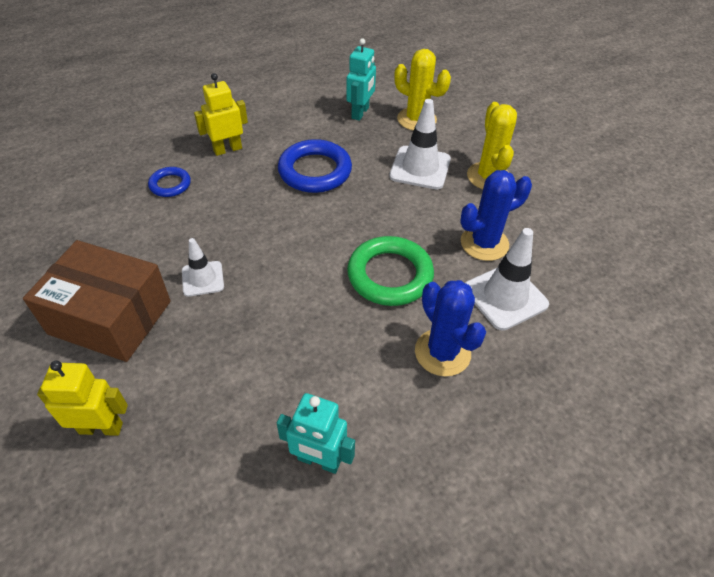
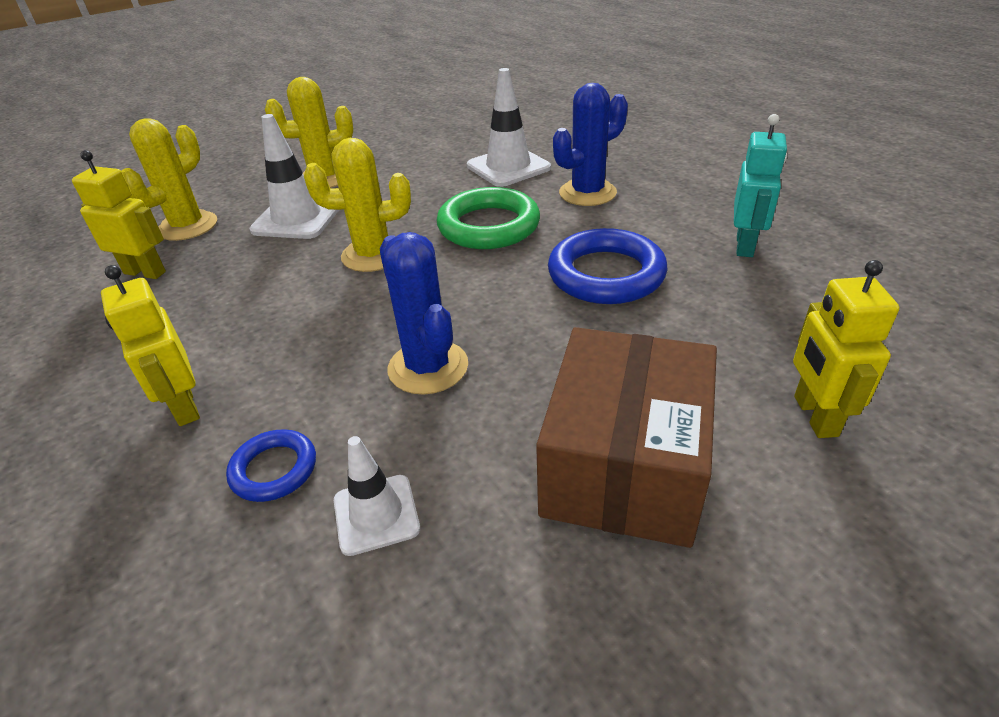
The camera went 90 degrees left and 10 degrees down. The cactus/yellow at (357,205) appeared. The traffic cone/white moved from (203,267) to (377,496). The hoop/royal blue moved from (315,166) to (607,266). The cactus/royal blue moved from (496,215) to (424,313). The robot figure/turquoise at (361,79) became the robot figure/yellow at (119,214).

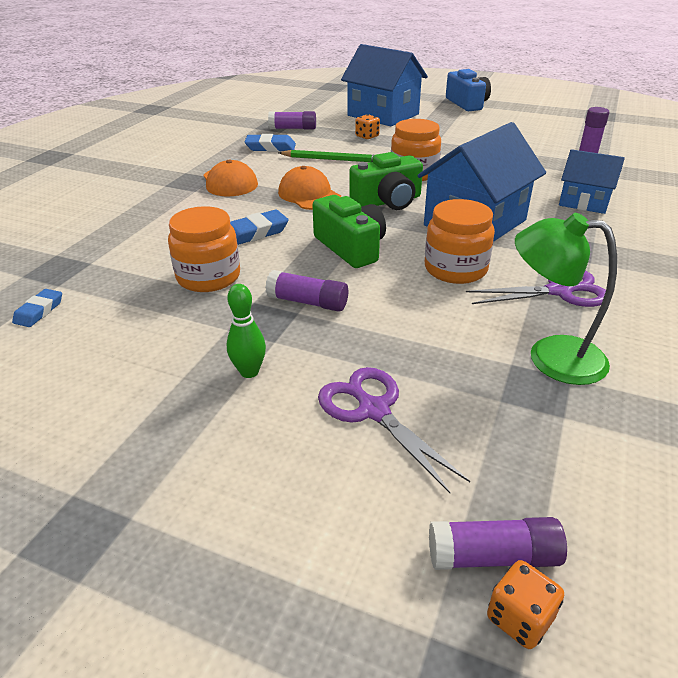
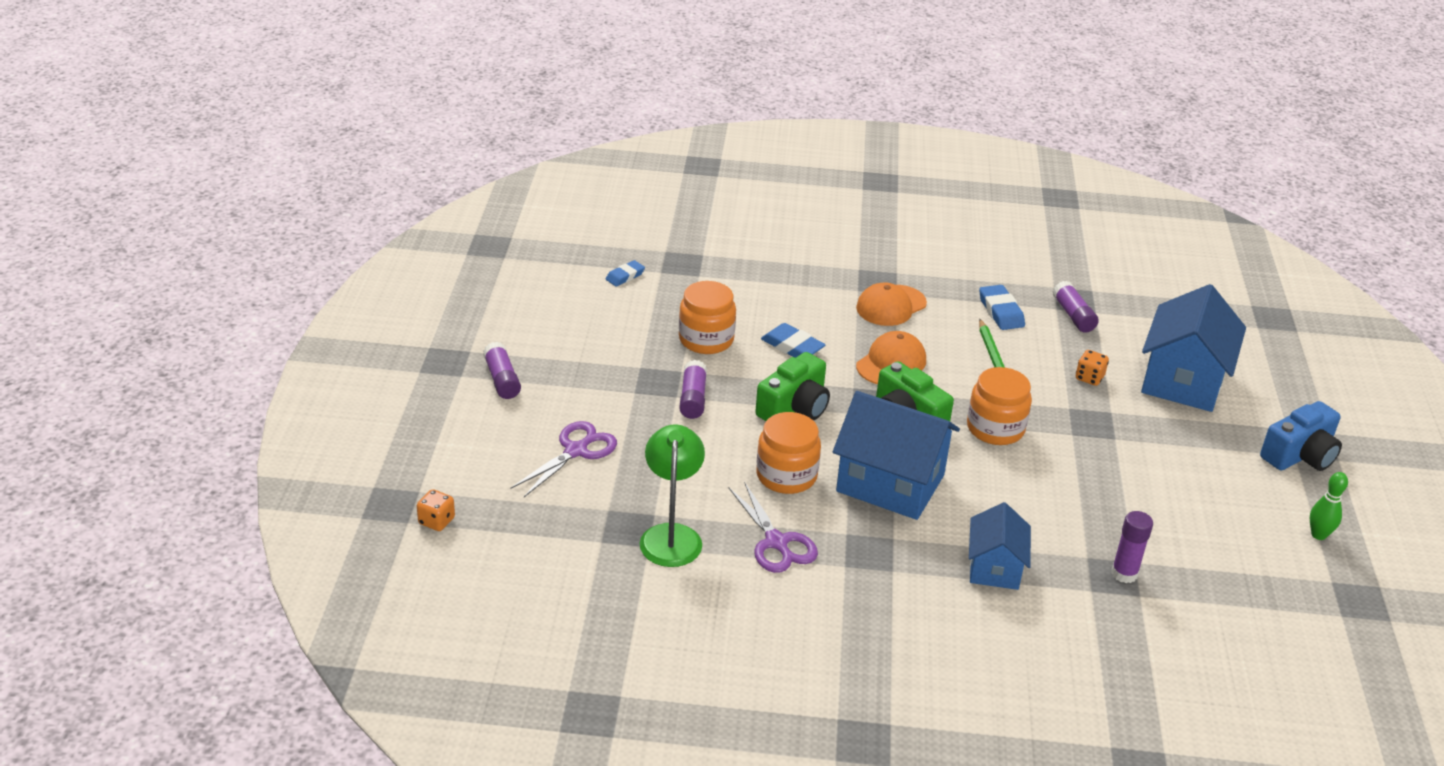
The camera went 70 degrees right and 0 degrees up. The bowling pin/green moved from (246,331) to (1329,506). The glue stick/purple moved from (498,543) to (502,370). The pencil eraser/royal blue at (37,308) turned 45 degrees counterclockwise.

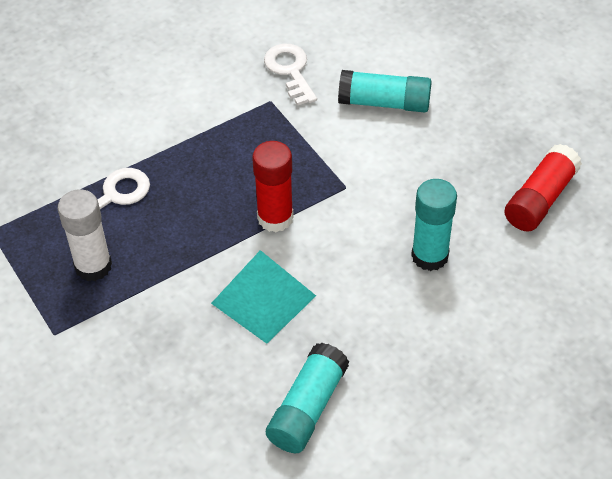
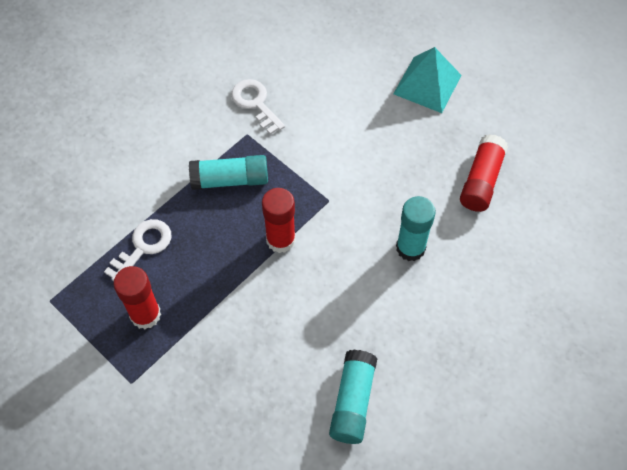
The camera went 15 degrees left and 10 degrees up. The pyramid shape/turquoise moved from (263,297) to (427,80). The glue stick/turquoise moved from (385,91) to (228,172). The glue stick/white at (85,235) became the glue stick/crimson at (137,297).

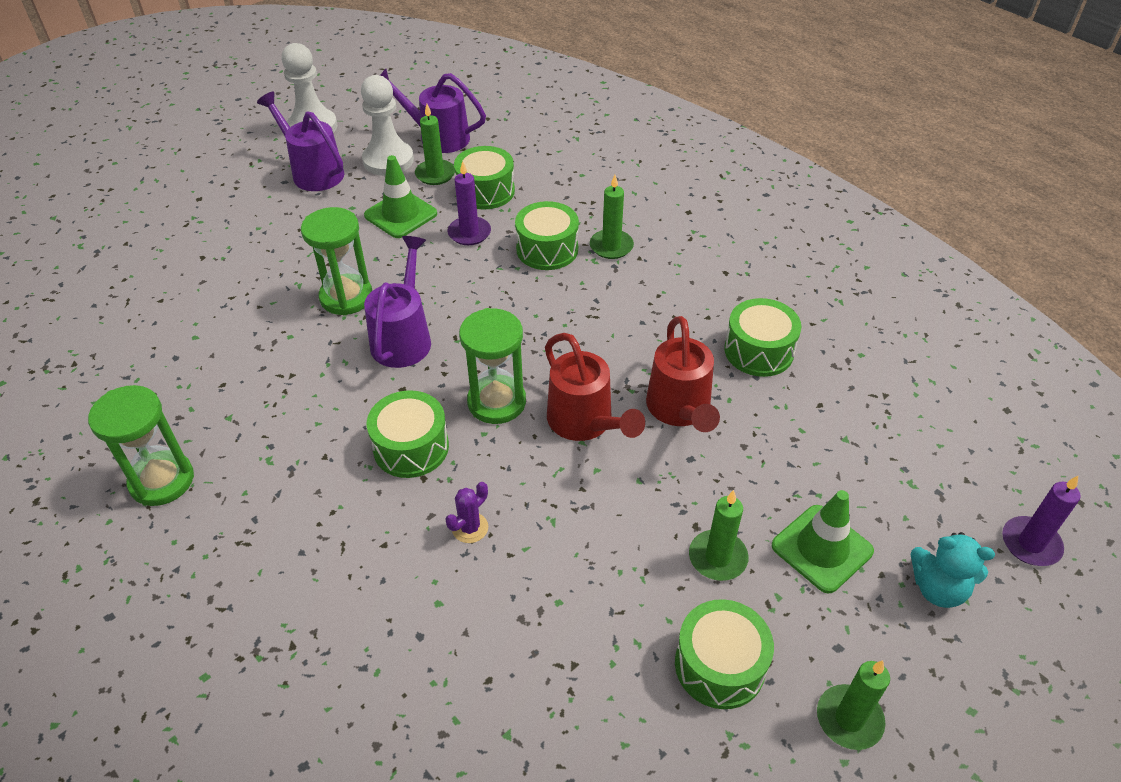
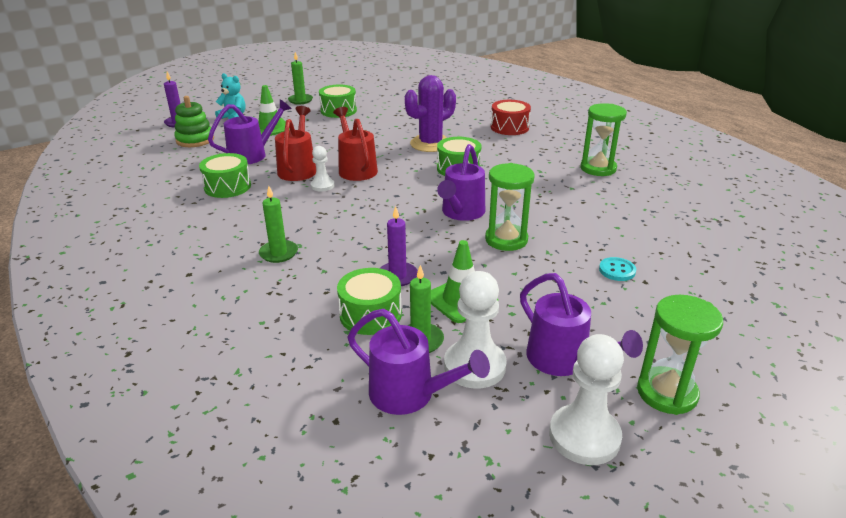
The camera went 170 degrees left and 15 degrees down. The toy drum/green at (547,235) disappeared. The wax candle/green at (718,535) disappeared. The stacking rings/green at (194,121) appeared. The watering can/purple at (250,131) appeared. The pawn/white at (323,169) appeared. The toy drum/crimson at (511,117) appeared. The shirt button/turquoise at (617,269) appeared. The hourglass/green moved from (492,366) to (680,355). The cactus/purple at (466,512) changed to 2.25 times the size.

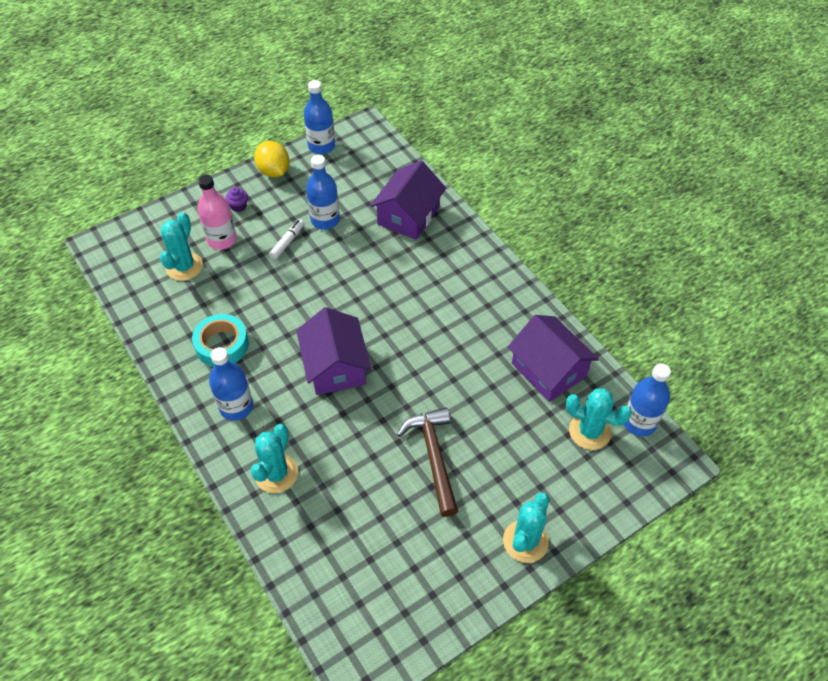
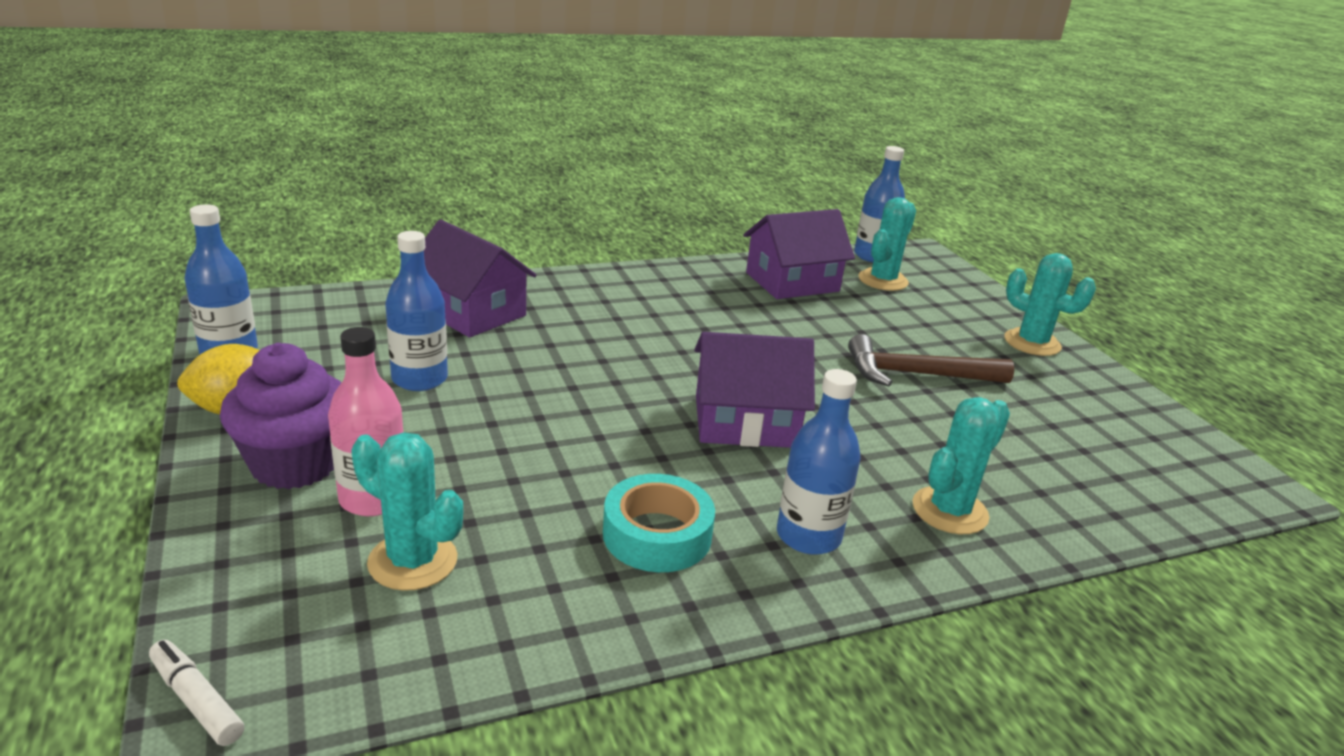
The camera went 80 degrees left and 25 degrees down. The marker pen/white moved from (286,239) to (196,693). The cactus/turquoise at (274,458) turned 75 degrees counterclockwise. The muffin/purple at (237,199) changed to 2.42 times the size.

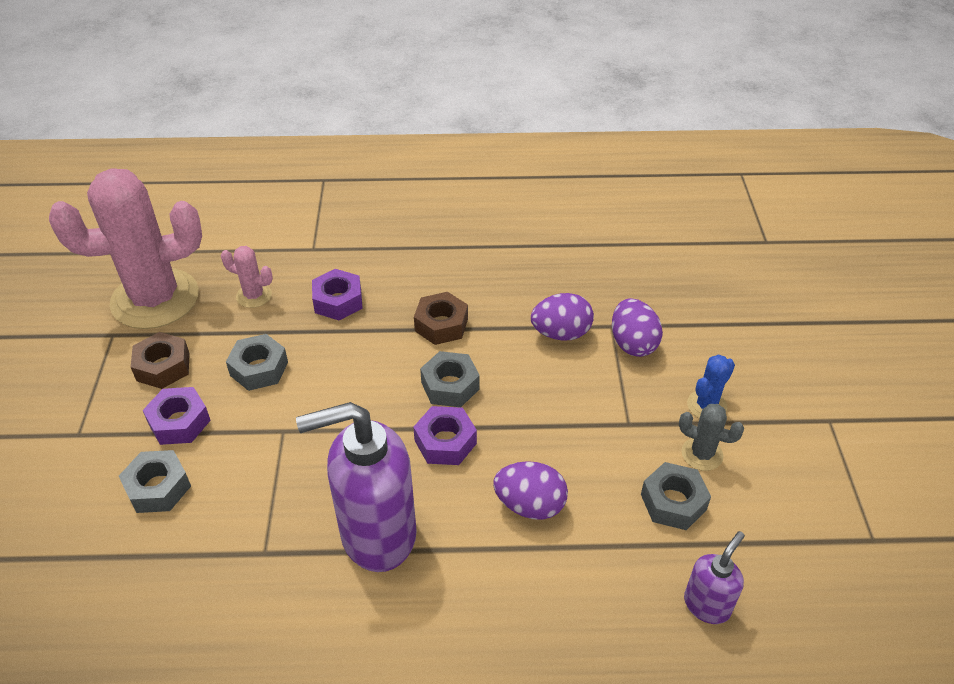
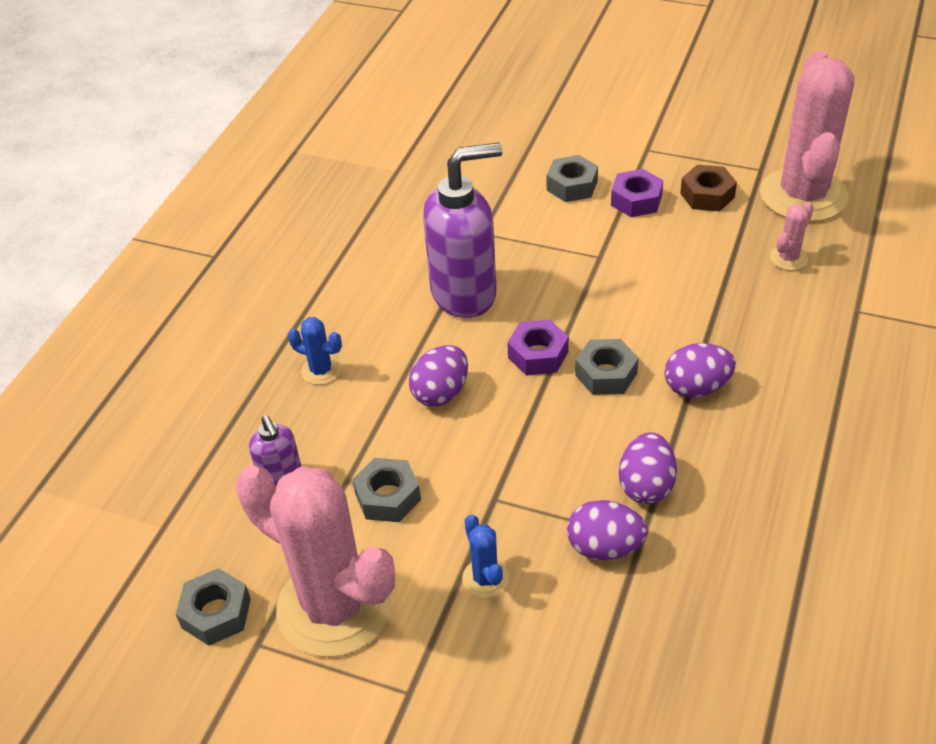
The camera went 115 degrees right and 0 degrees up. The nut/purple at (337,295) disappeared. The cactus/ash-grey at (711,437) disappeared. The cactus/rosy at (315,561) appeared. The cactus/royal blue at (315,351) appeared. The nut/ash-grey moved from (257,362) to (213,607). The nut/dark brown at (441,318) was replaced by the toy egg/purple at (700,370). The pump bottle/purple at (356,487) turned 60 degrees clockwise.

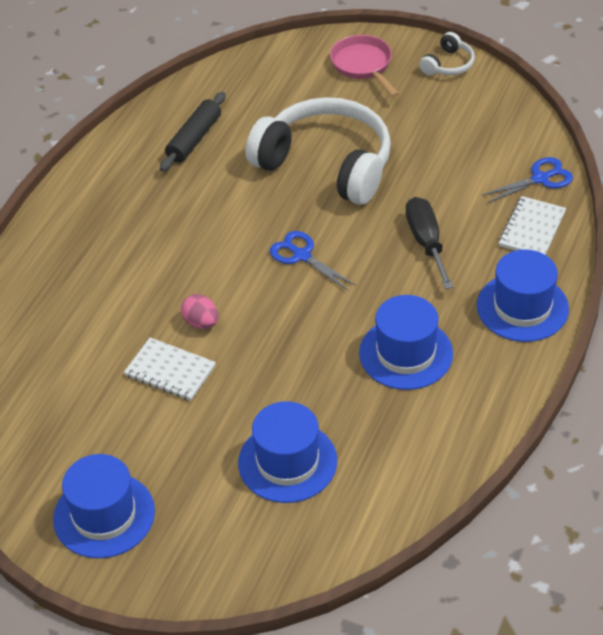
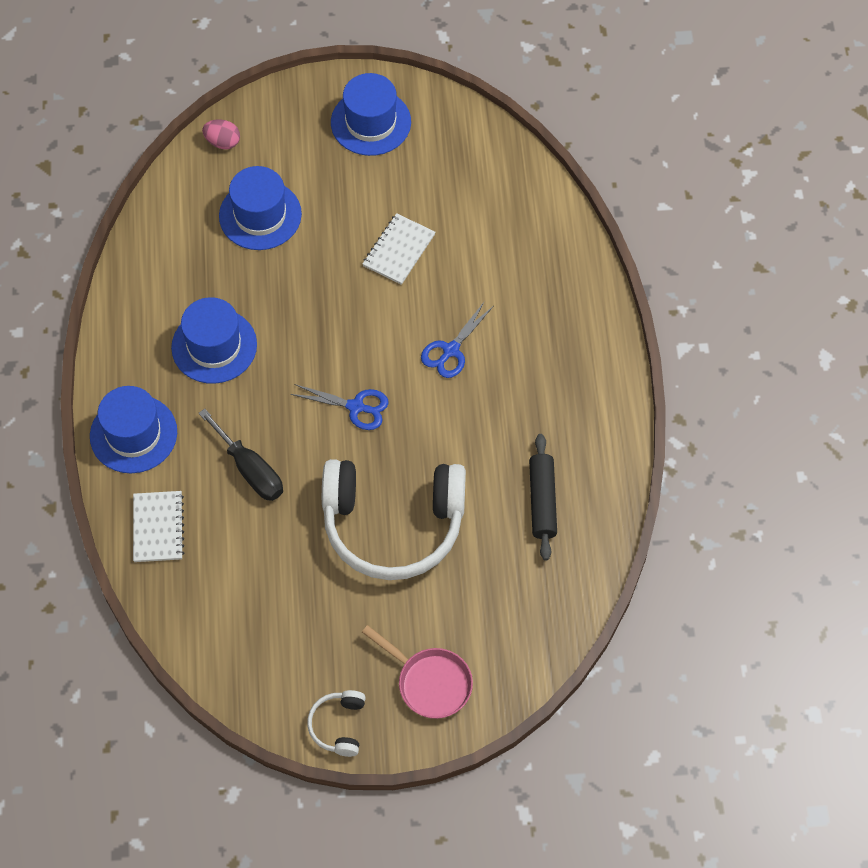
The camera went 150 degrees right and 15 degrees up. The toy egg/rosy moved from (200,311) to (221,134). The shears/royal blue moved from (527,180) to (457,339). The exercise book/white at (170,369) turned 60 degrees counterclockwise.

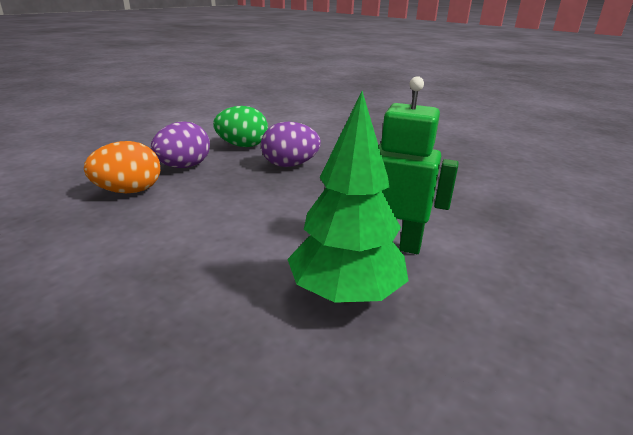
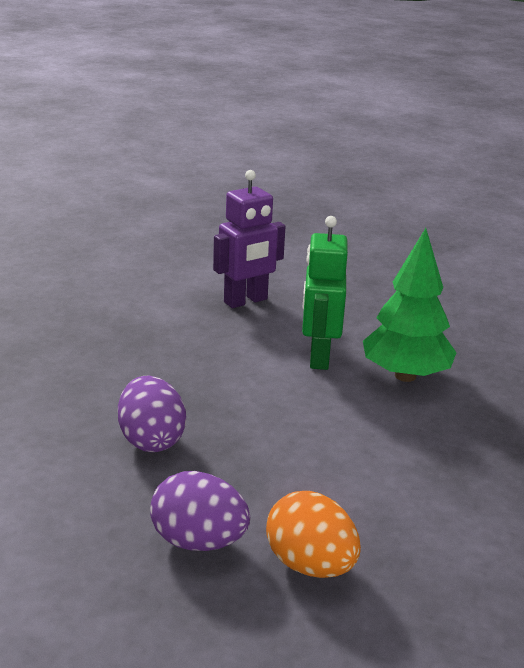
The camera went 105 degrees left and 0 degrees up. The toy egg/green at (240,126) disappeared. The robot figure/purple at (249,239) appeared.

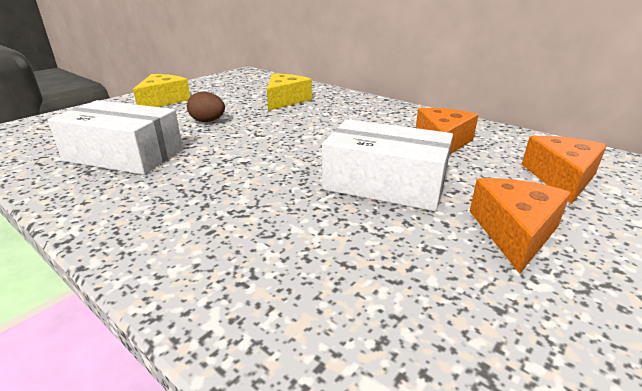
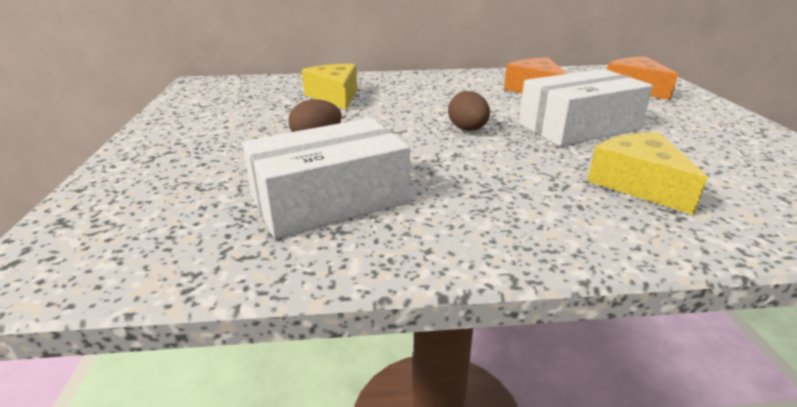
The camera went 45 degrees left and 0 degrees up. The piece of cheese/orange at (520,226) disappeared. The toy egg/dark brown at (469,111) appeared. The piece of cheese/yellow moved from (161,90) to (648,173).

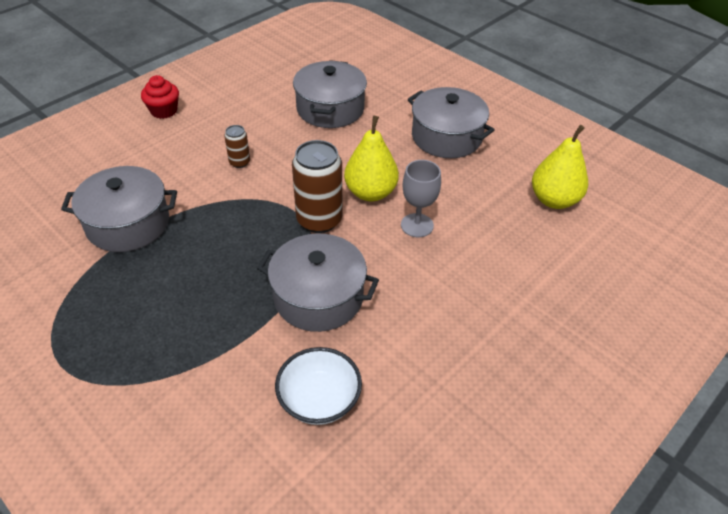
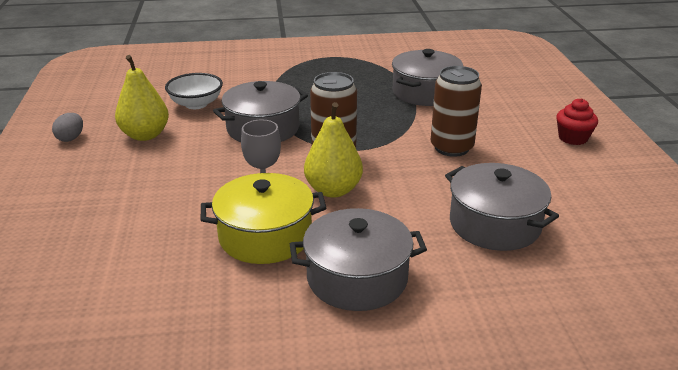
The camera went 130 degrees right and 15 degrees down. The toy egg/ash-grey at (67,127) appeared. The cooking pot/yellow at (263,218) appeared. The toy pear/yellow moved from (560,167) to (142,98). The can/dark brown at (237,146) changed to 1.98 times the size.

